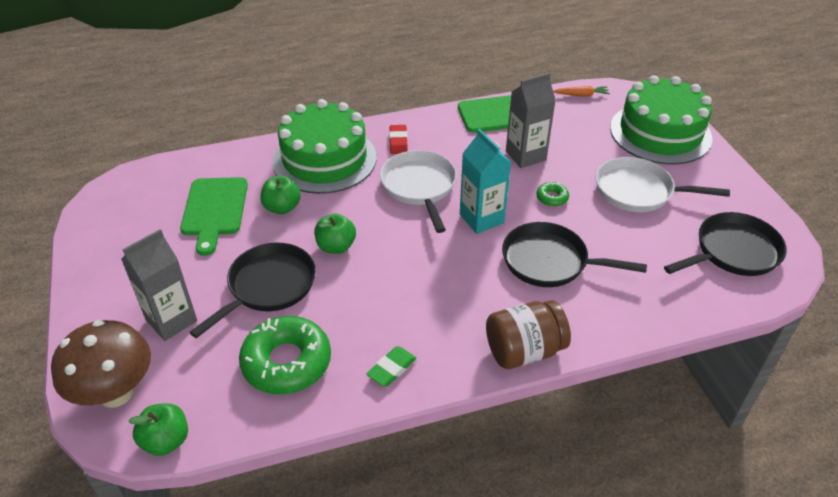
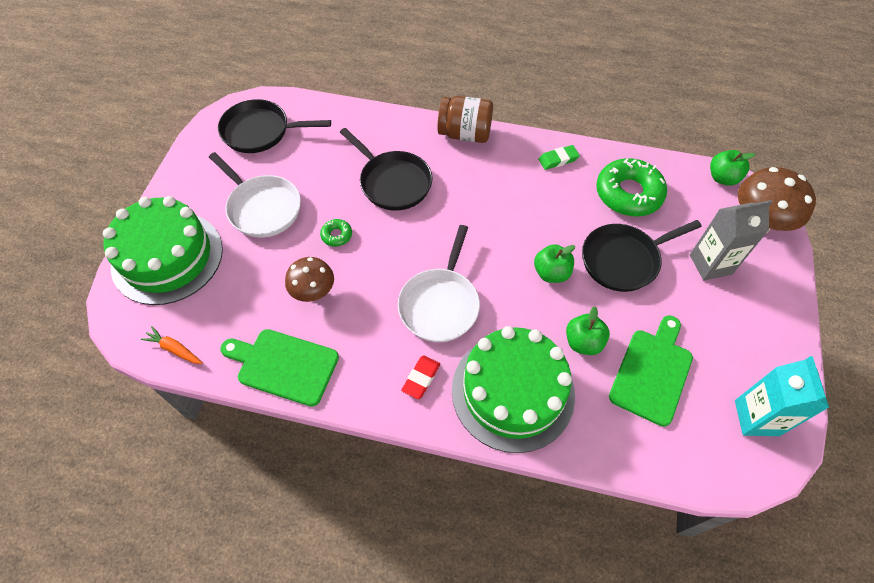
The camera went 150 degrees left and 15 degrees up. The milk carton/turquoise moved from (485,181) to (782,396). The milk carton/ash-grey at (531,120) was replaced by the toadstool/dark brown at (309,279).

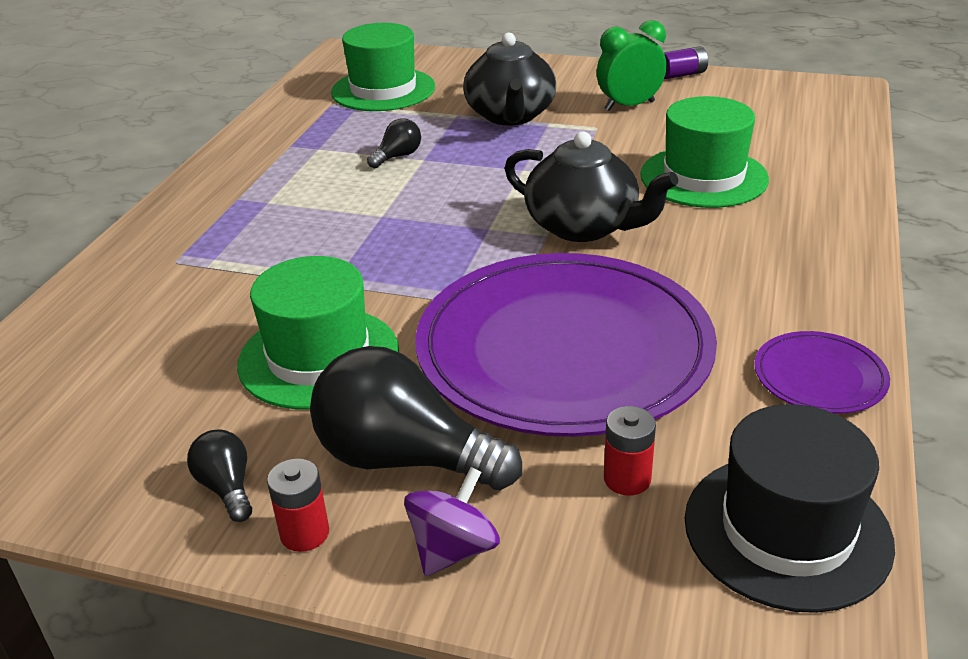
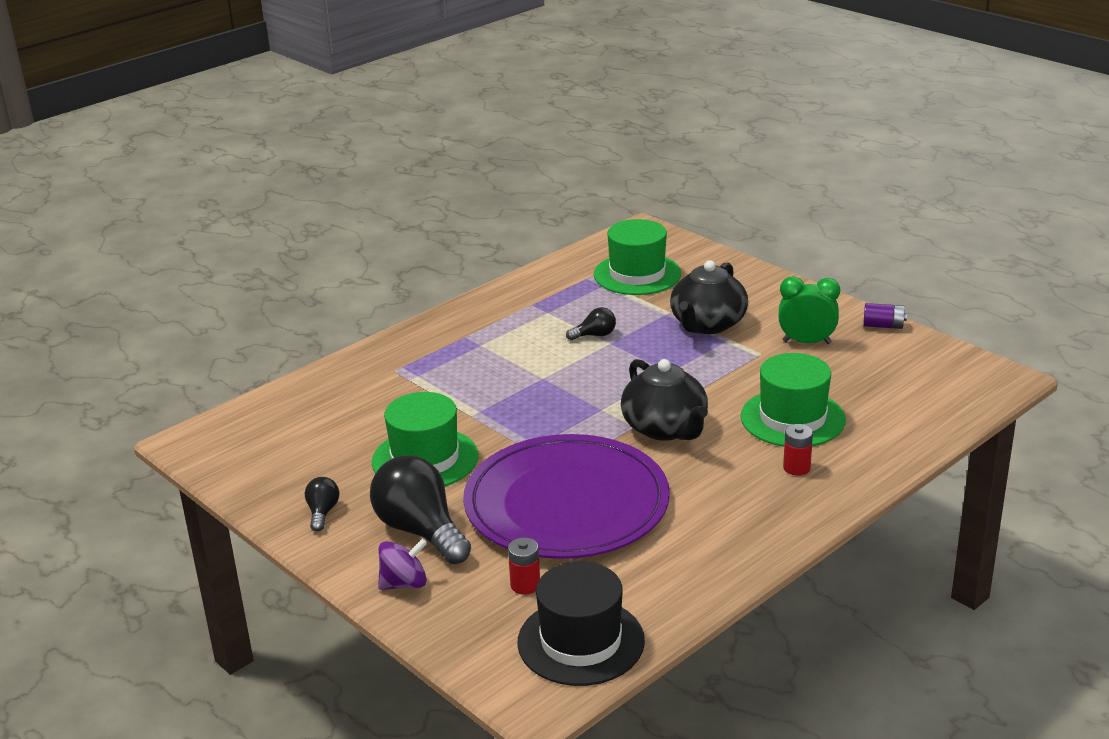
The camera went 30 degrees right and 5 degrees down. The dinner plate/purple at (822,372) disappeared. The power cell/crimson moved from (298,505) to (798,450).

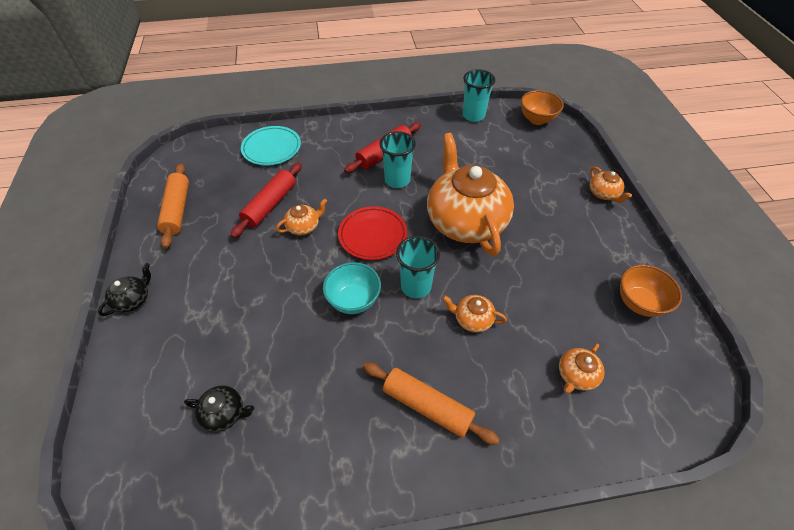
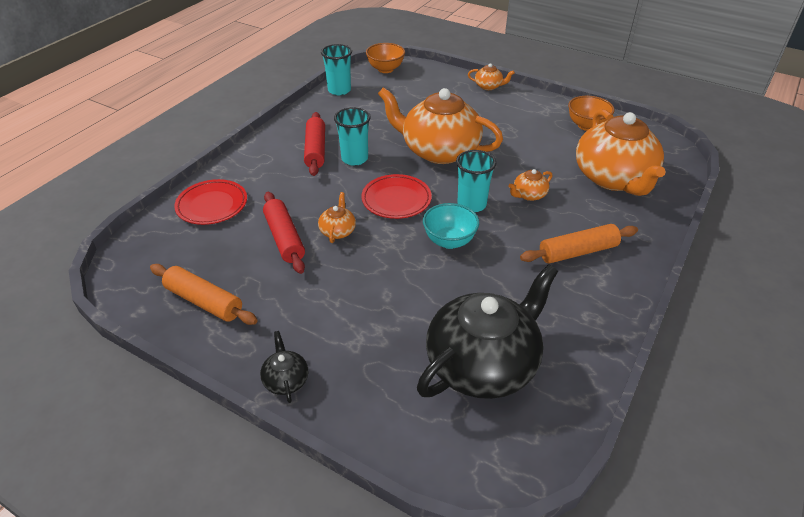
The camera went 50 degrees left and 10 degrees down. The dinner plate/turquoise at (271,146) became the dinner plate/crimson at (210,202). The teapot/jet-black at (219,408) changed to 2.44 times the size. The teapot/orange at (581,368) changed to 2.44 times the size.

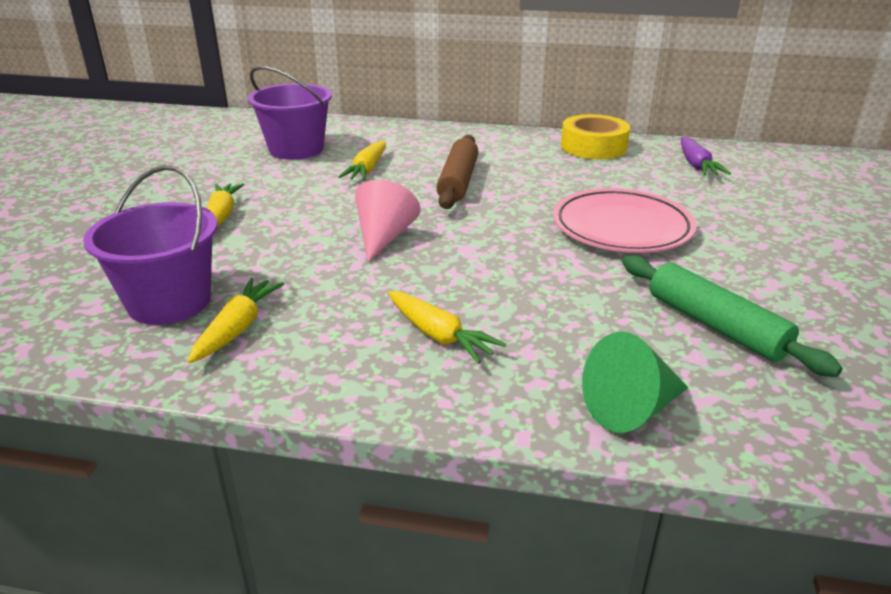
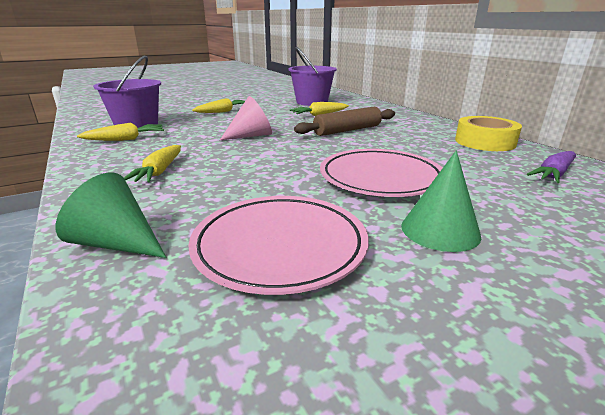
The camera went 50 degrees right and 5 degrees down. The cone/green at (441,201) appeared. The rolling pin/green at (732,316) was replaced by the dinner plate/rosy at (278,245).

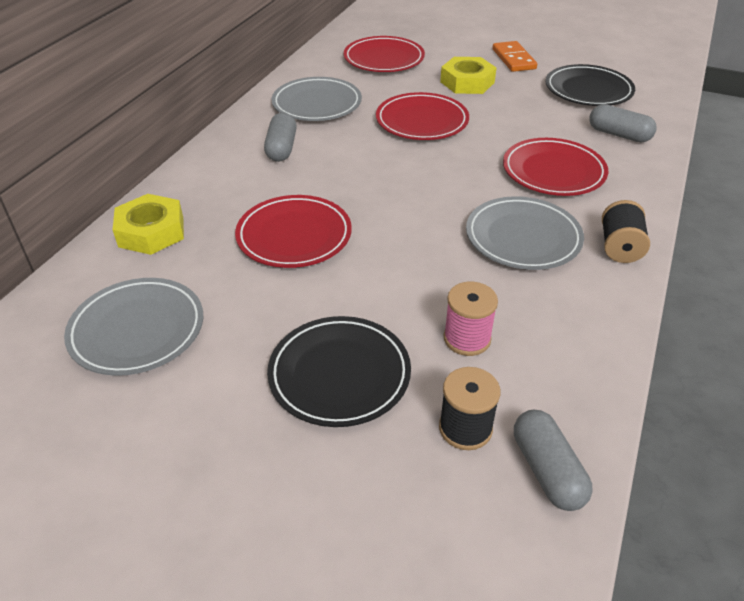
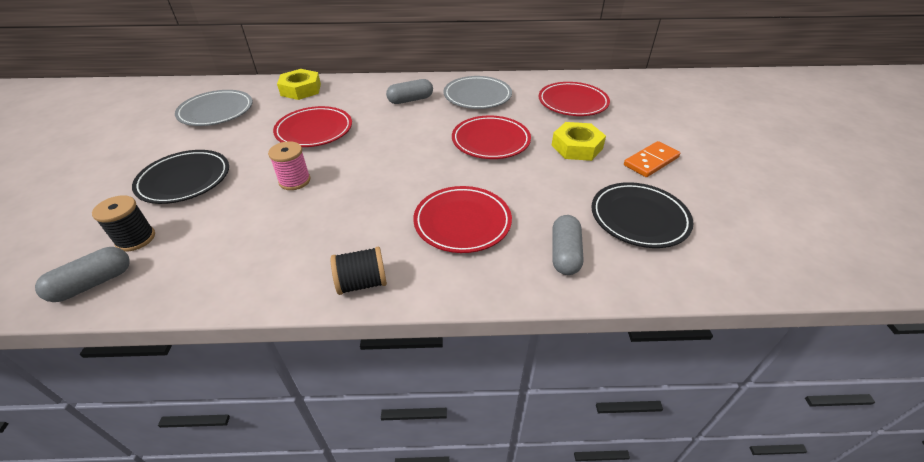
The camera went 65 degrees right and 0 degrees up. The dinner plate/ash-grey at (525,233) disappeared. The spool/rosy moved from (471,319) to (289,165).

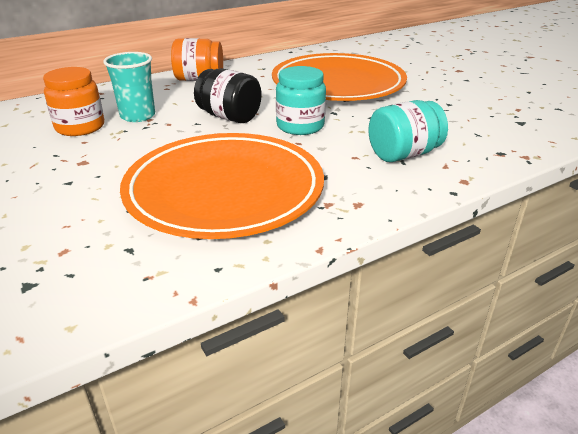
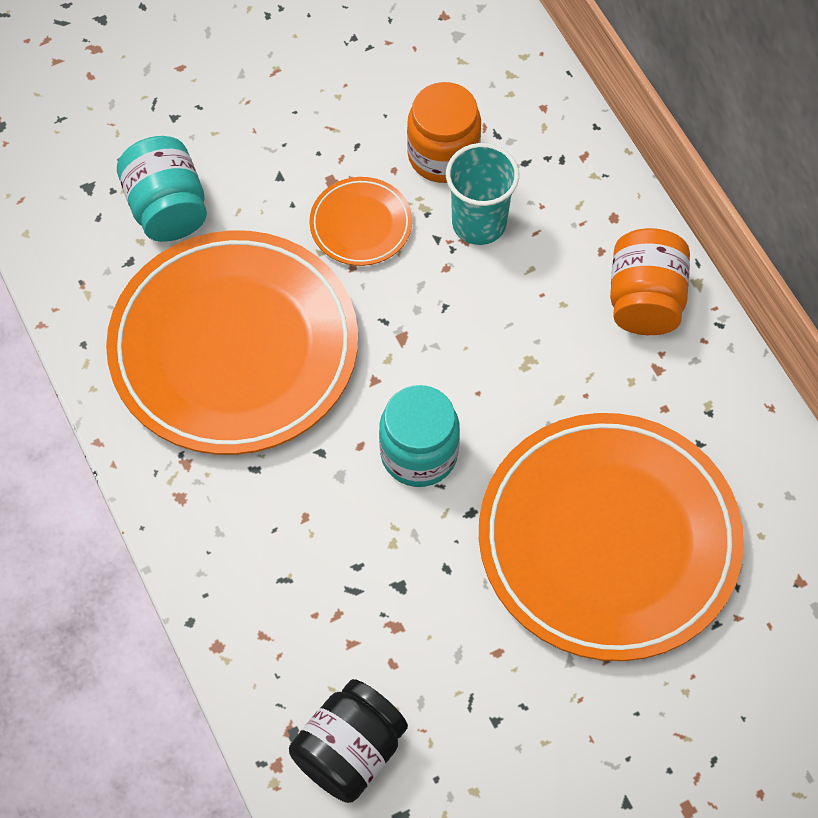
The camera went 95 degrees right and 30 degrees up. The dinner plate/orange at (360,221) appeared. The jar/jet-black moved from (228,95) to (348,741). The jar/turquoise moved from (408,131) to (162,189).

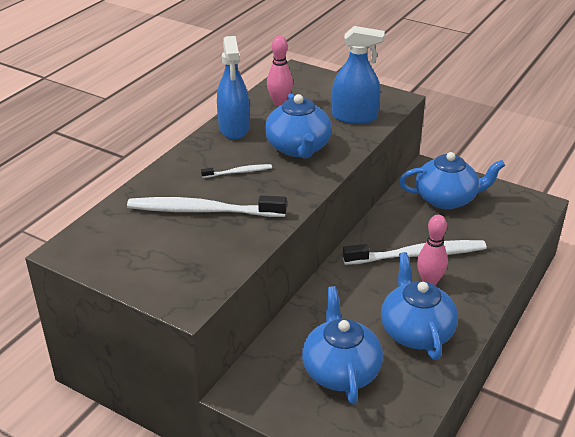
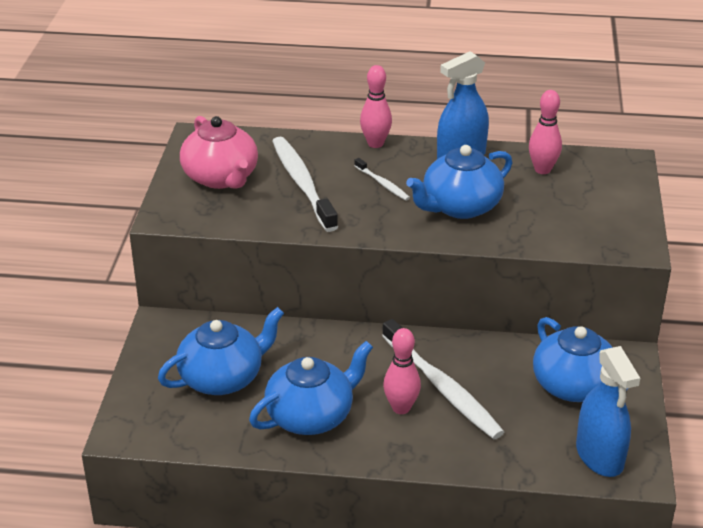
The camera went 65 degrees right and 0 degrees up. The teapot/rosy at (219,152) appeared. The bowling pin/rosy at (376,106) appeared. The spray bottle/royal blue moved from (358,75) to (608,411).

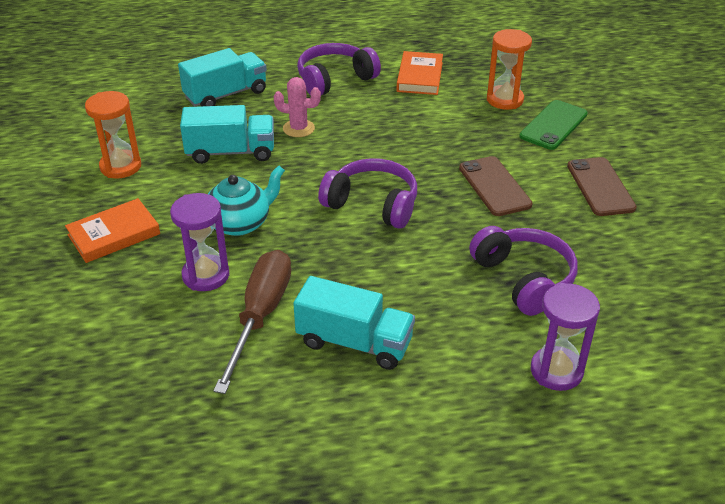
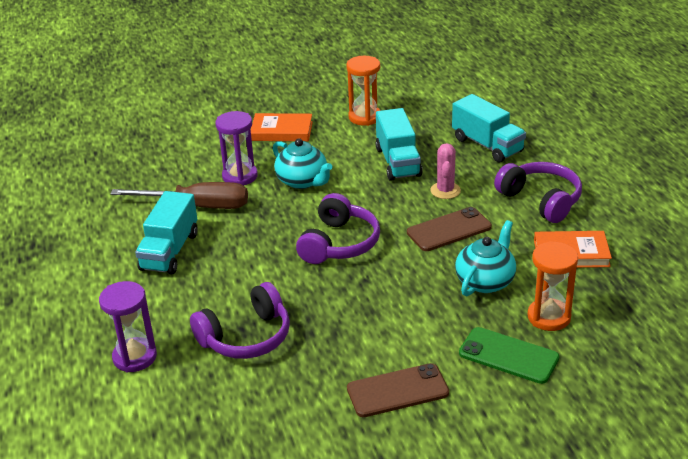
The camera went 85 degrees right and 5 degrees down. The teapot/turquoise at (485,258) appeared. The smartphone/dark brown moved from (496,186) to (449,229). The book/orange at (112,230) turned 45 degrees counterclockwise.

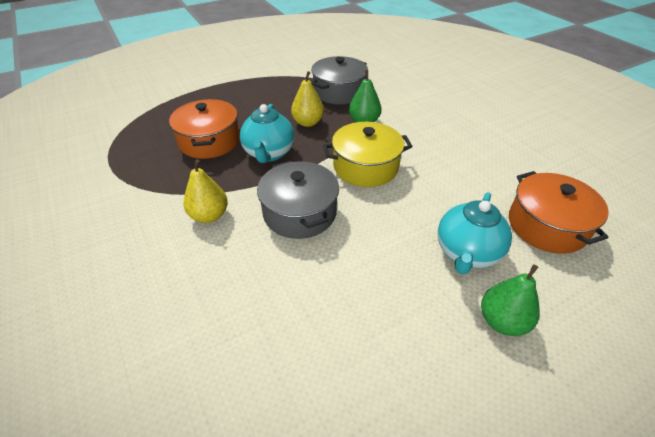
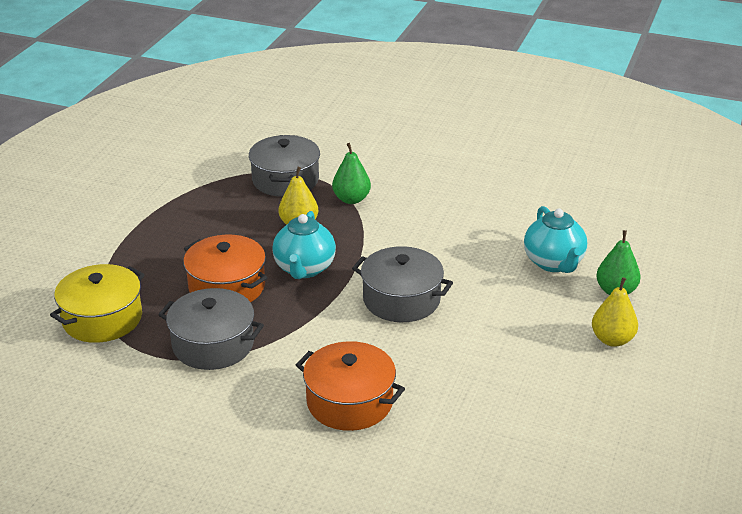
The camera went 40 degrees left and 10 degrees down. The cooking pot/ash-grey at (211,329) appeared. The toy pear/yellow moved from (205,191) to (615,312). The cooking pot/yellow moved from (368,154) to (97,303). The cooking pot/orange moved from (559,212) to (350,386). The teapot/turquoise at (267,133) turned 45 degrees clockwise.

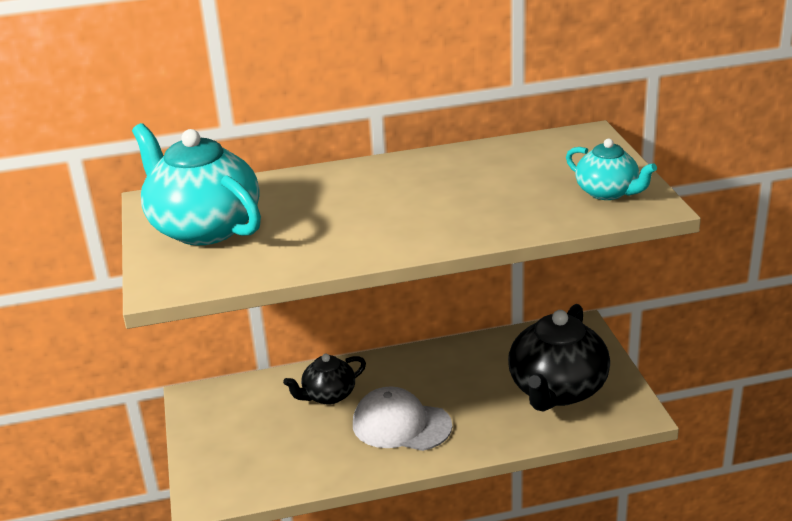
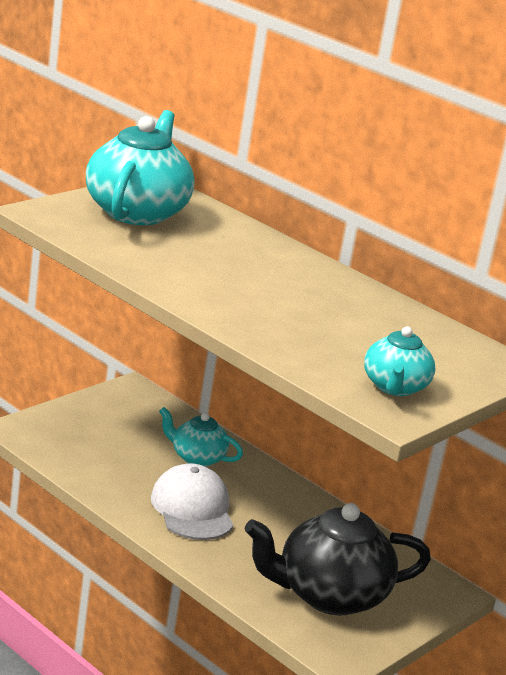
The camera went 50 degrees right and 5 degrees down. The teapot/jet-black at (324,379) became the teapot/turquoise at (201,437).

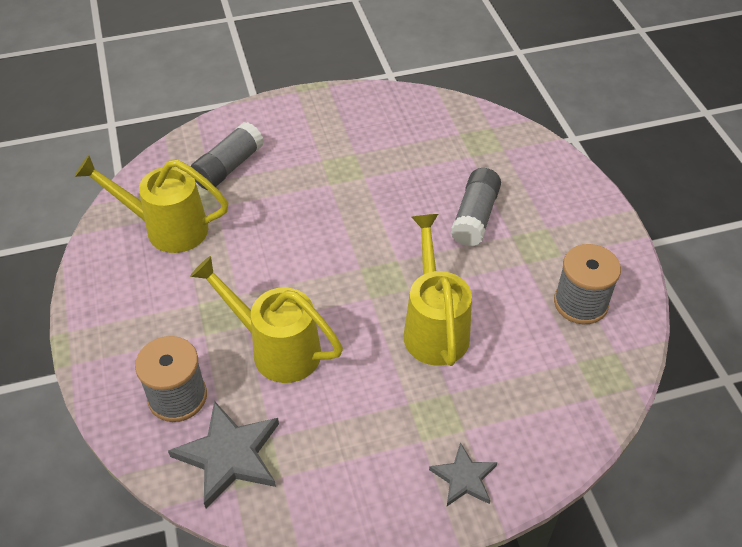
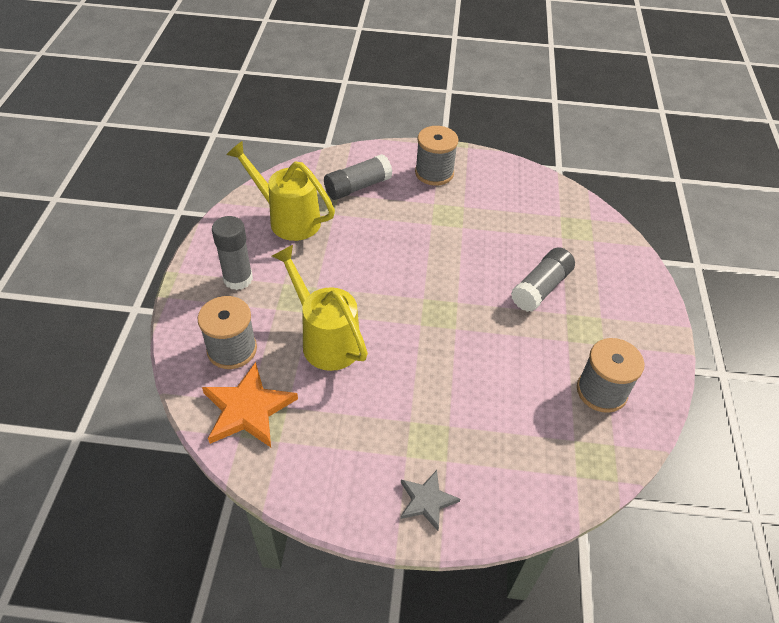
The camera went 20 degrees right and 0 degrees up. The watering can/yellow at (437,290) disappeared. The glue stick/ash-grey at (232,253) appeared. The spool/ash-grey at (437,156) appeared. The star shape/ash-grey at (223,454) became the star shape/orange at (250,404).

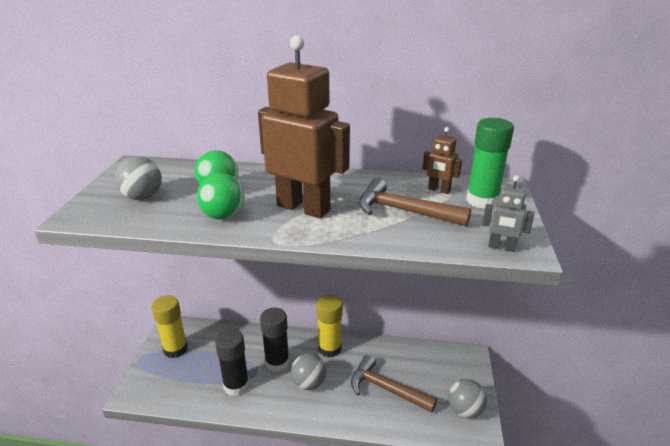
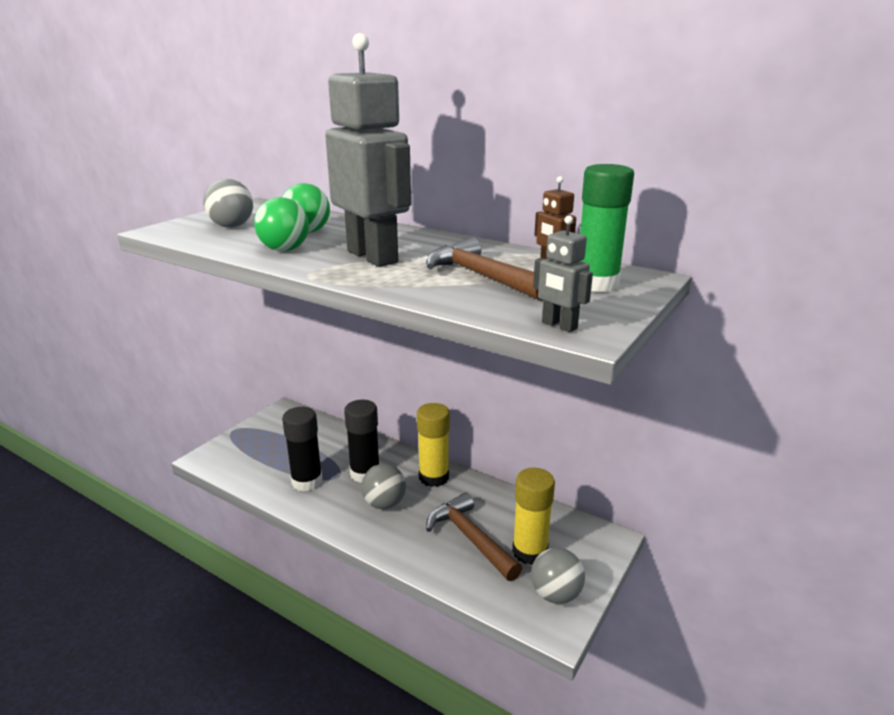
The camera went 25 degrees right and 5 degrees down. The glue stick/yellow moved from (170,326) to (533,516). The robot figure/dark brown at (304,126) became the robot figure/ash-grey at (368,150).

